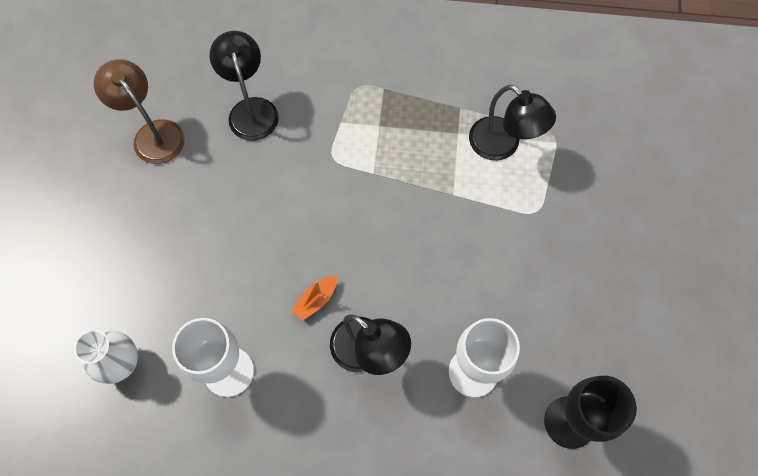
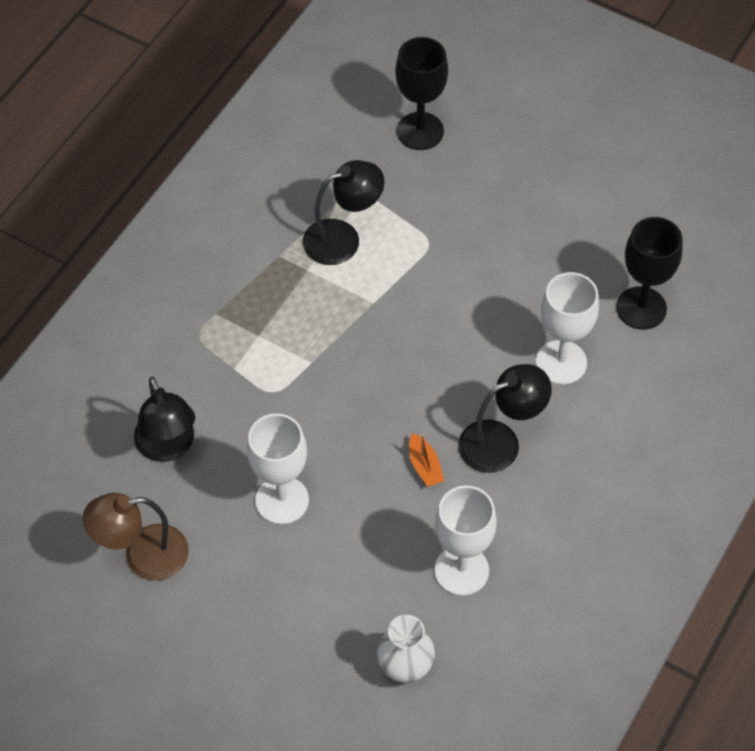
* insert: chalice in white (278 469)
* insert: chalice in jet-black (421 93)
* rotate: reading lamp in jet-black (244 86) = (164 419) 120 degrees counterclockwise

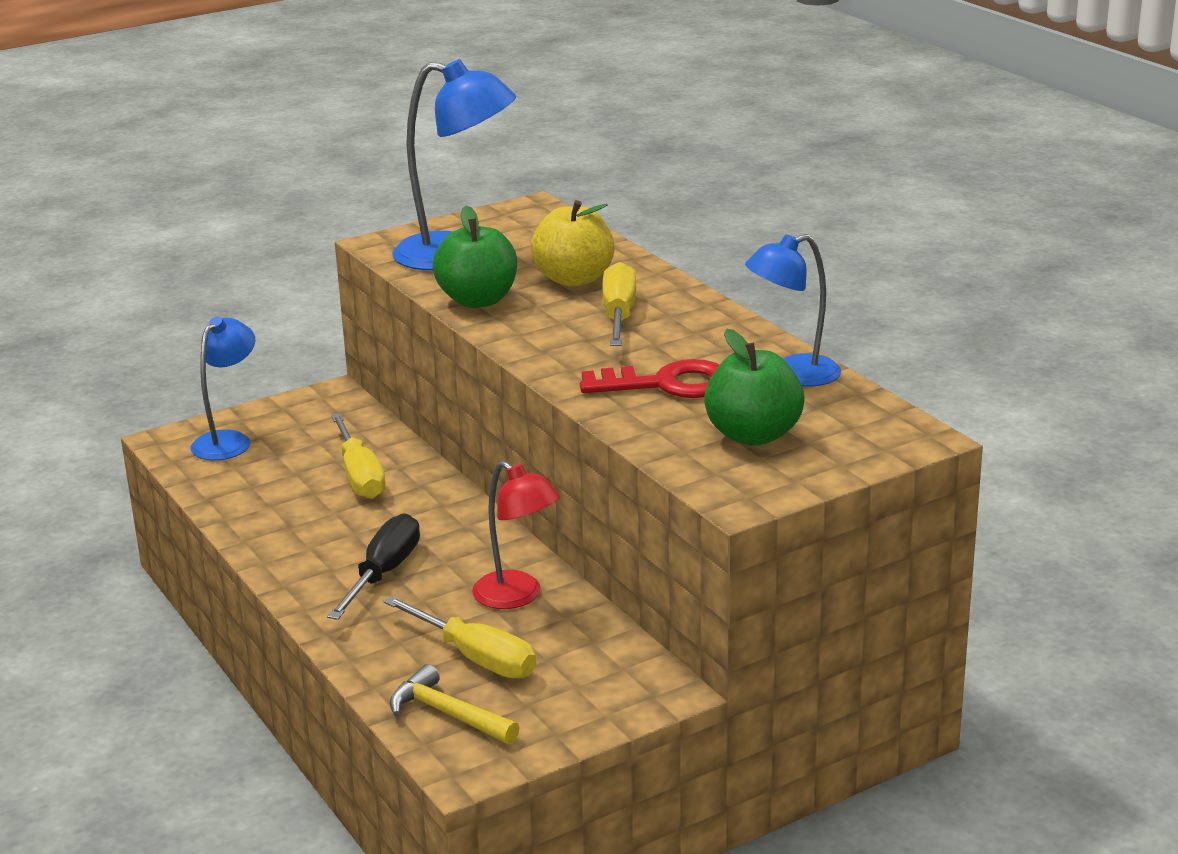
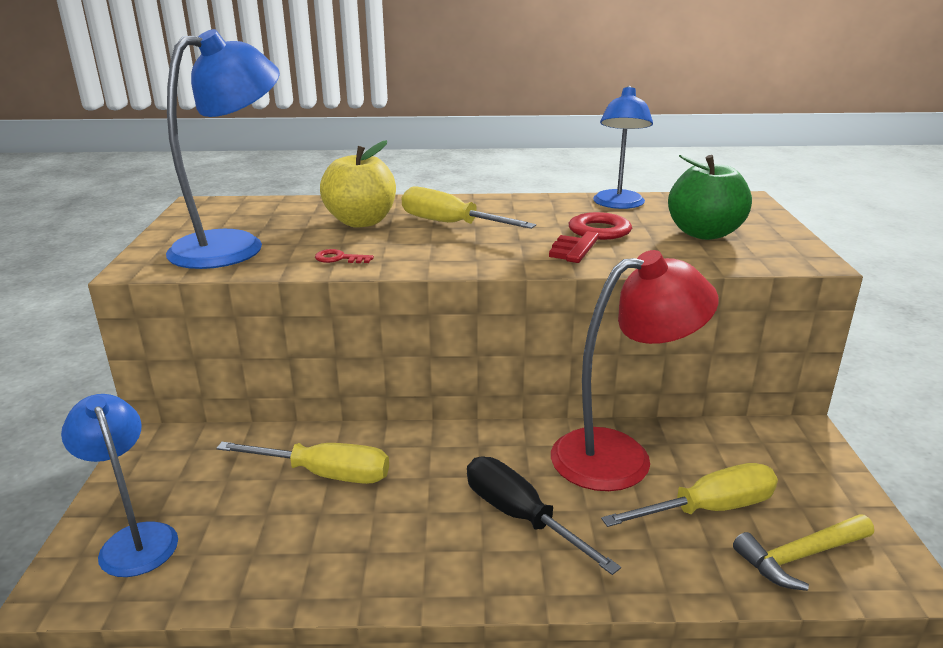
* replace: toy apple in emerald (475 257) to door key in crimson (344 256)
* resize: reading lamp in crimson (516 535) = (635 370) x1.53

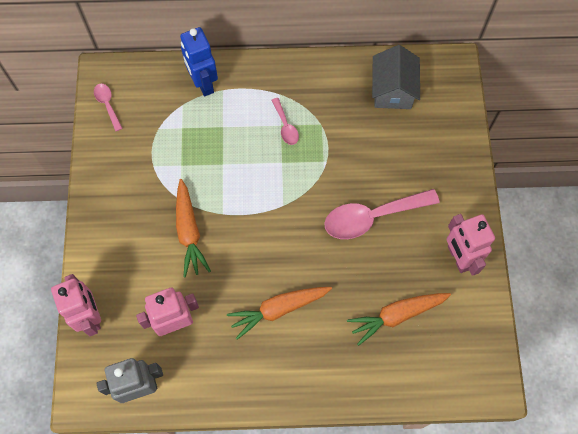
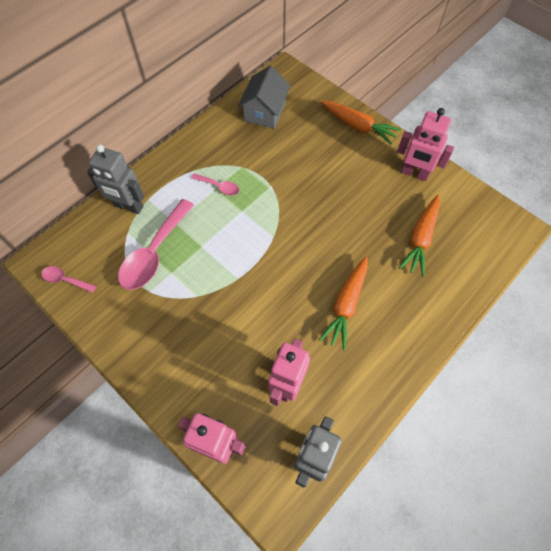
* move: toy carrot in orange (193 228) to (361 123)
* move: spoon in rose-pink (382 214) to (156 244)
* recolor: robot figure in blue (199 61) to robot figure in gray (115 179)
* rotate: toy house in gray (396 77) = (264 97) 60 degrees clockwise

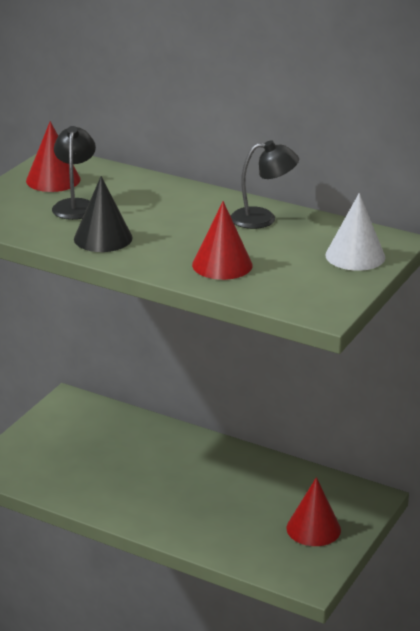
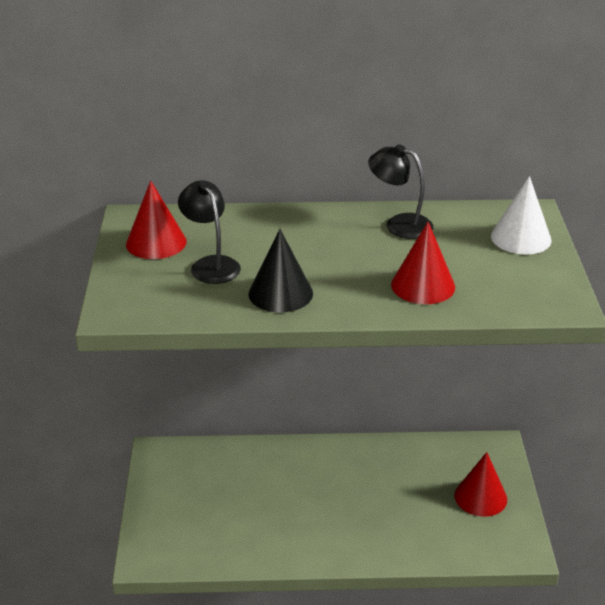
* rotate: reading lamp in jet-black (265 184) = (400 191) 120 degrees counterclockwise

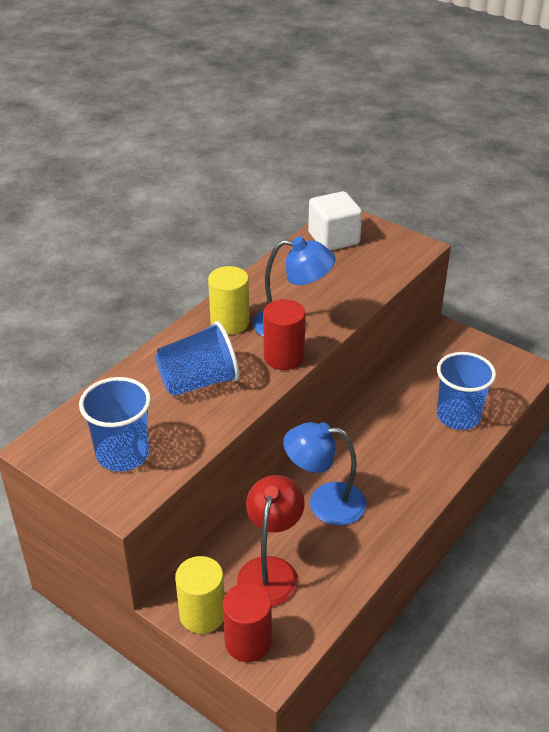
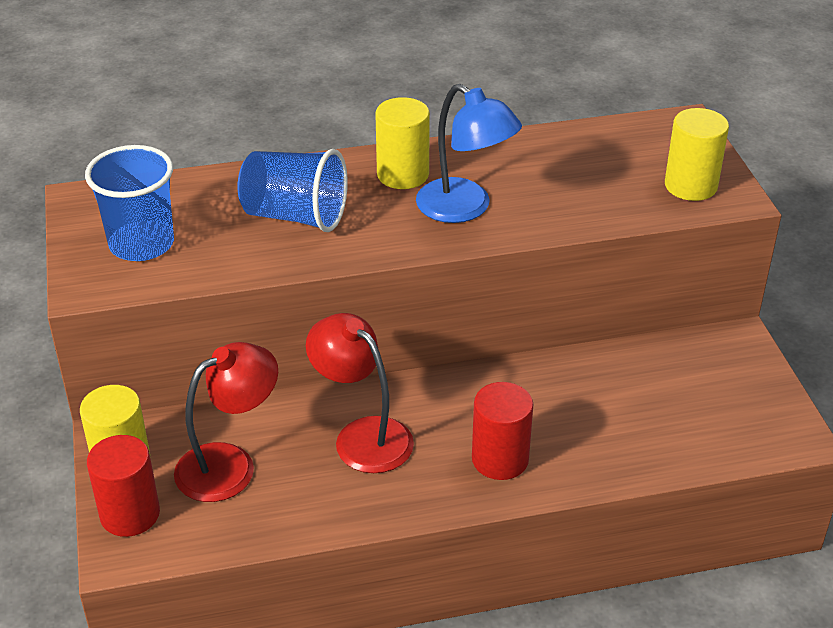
* delete: solid cube in white (335 221)
* delete: beaker in blue (466 391)
* insert: cylinder in golden (697 154)
* move: cylinder in crimson (284 334) to (502 431)
* recolor: reading lamp in blue (325 473) to reading lamp in crimson (360 393)

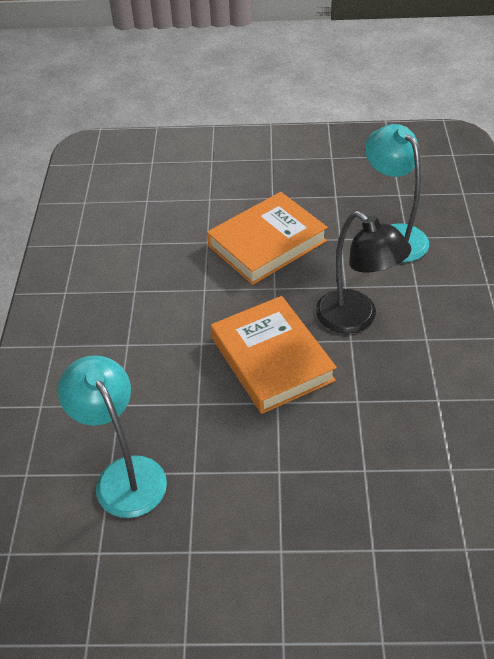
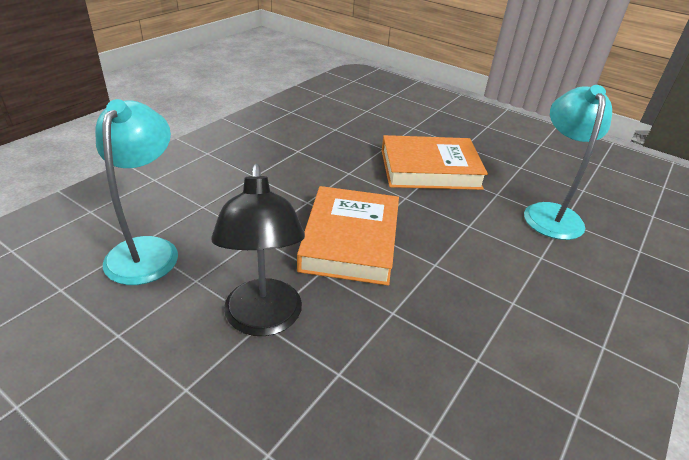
* move: reading lamp in jet-black (364 272) to (258 250)

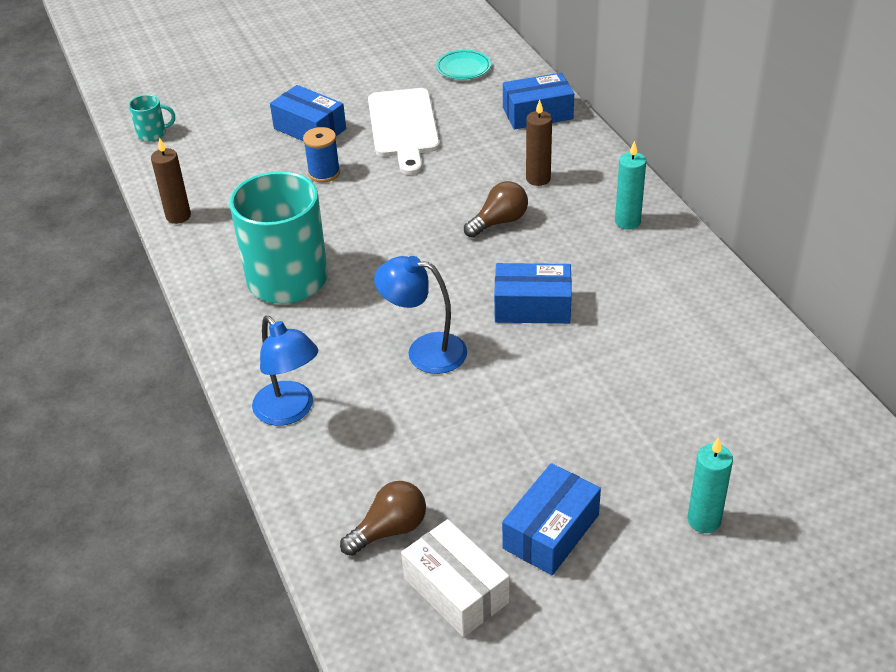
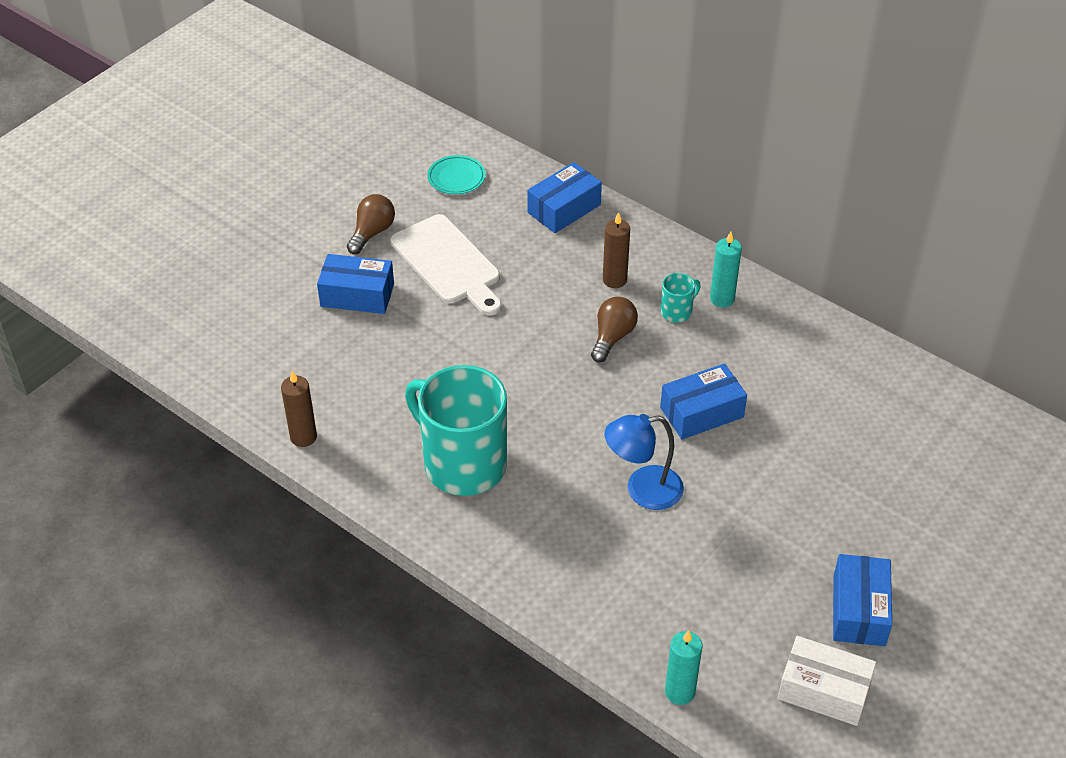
* delete: reading lamp in blue (285 371)
* delete: bobbin in blue (321 154)
* move: mug in turquoise (152 118) to (681 298)
* move: light bulb in russet (383 518) to (371 224)
* move: pillar candle in turquoise (710 485) to (684 667)

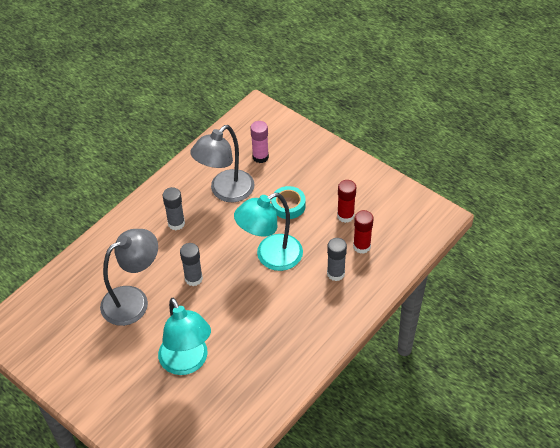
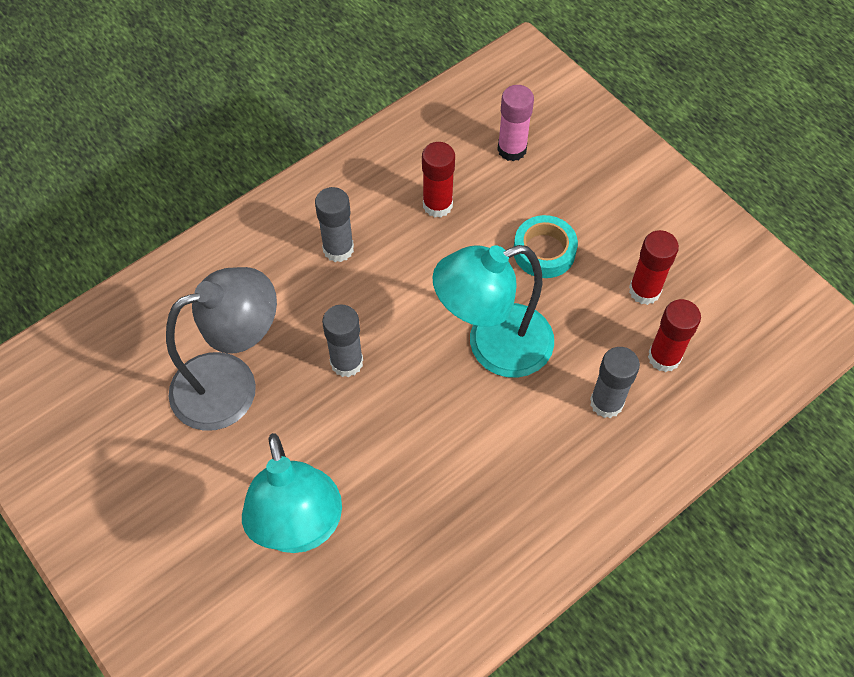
* replace: reading lamp in gray (222 163) to stick of glue in crimson (438 180)

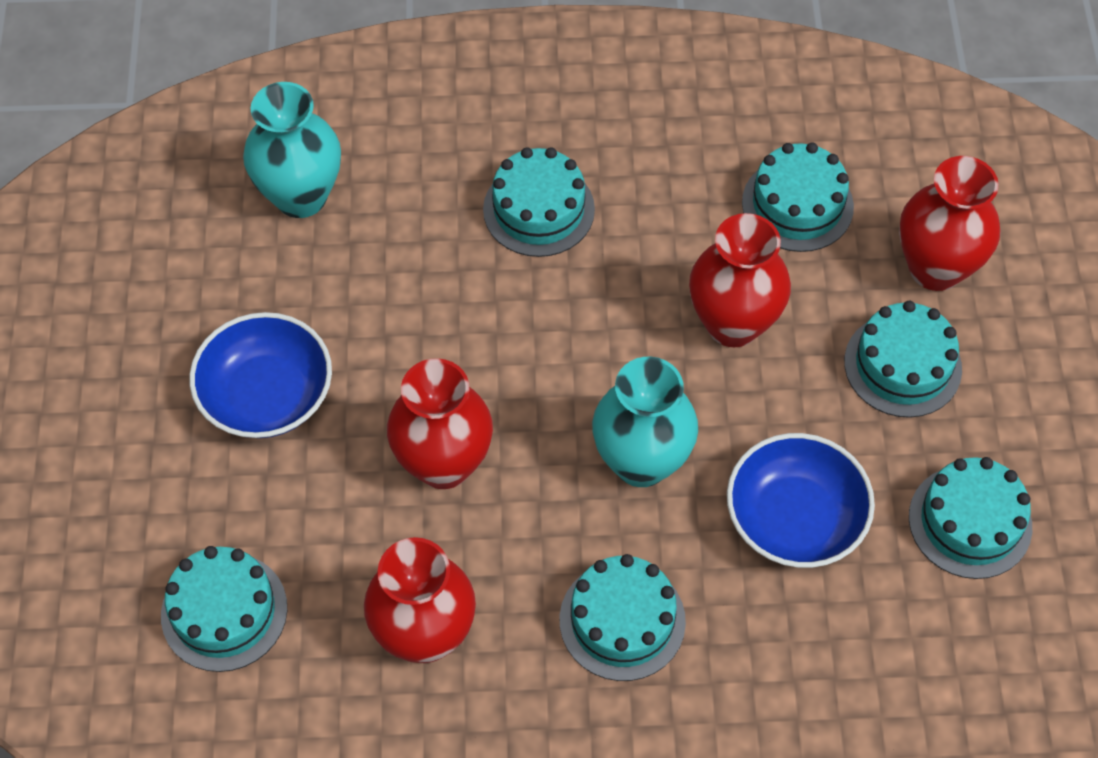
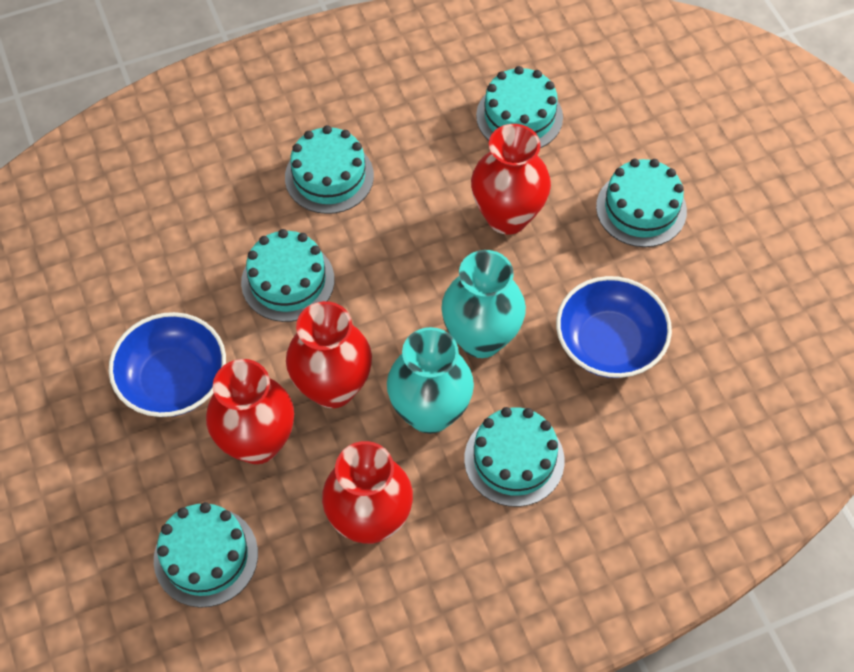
* move: vase in turquoise (292 150) to (430 380)
* move: vase in crimson (949 223) to (250 411)
* move: cake in turquoise (970 518) to (287 275)

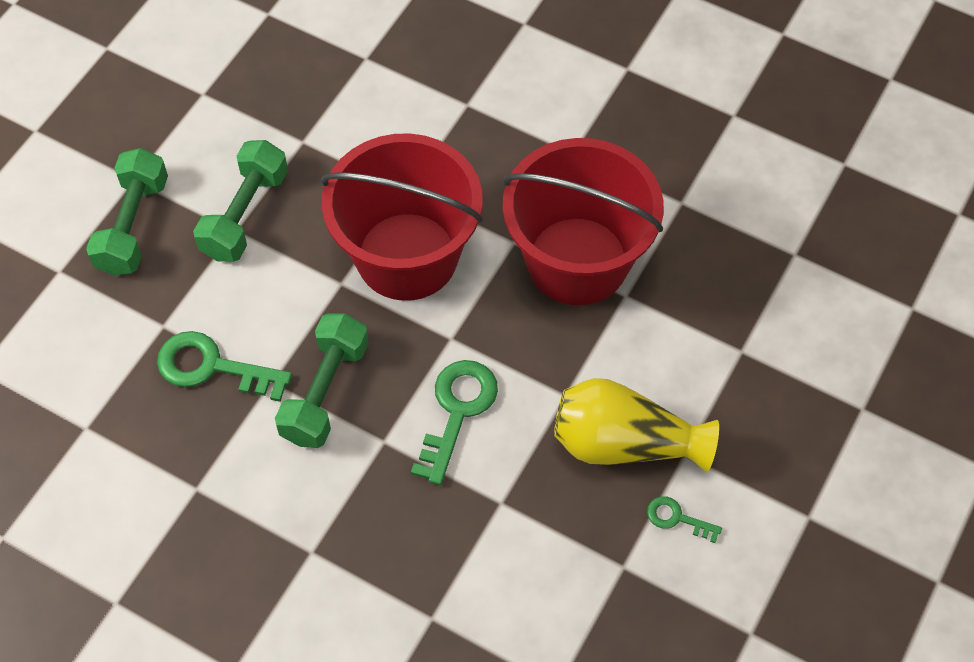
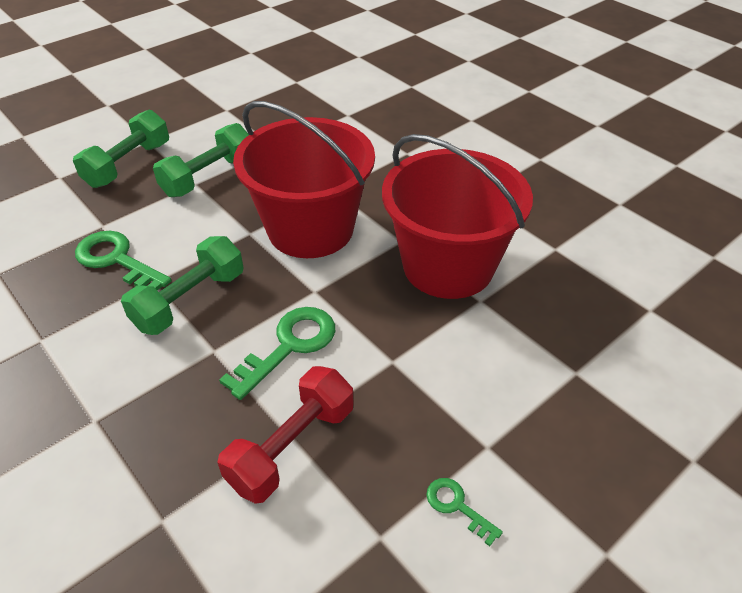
* delete: vase in golden (636 425)
* insert: free weight in crimson (285 435)

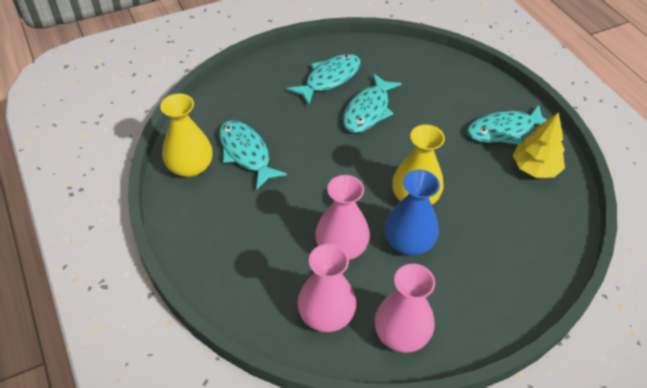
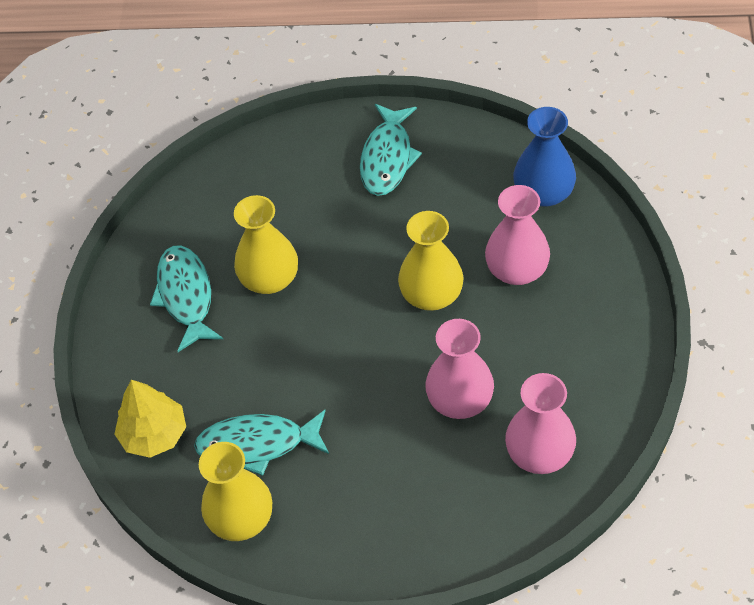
* move: vase in rose-pink (405 308) to (517 235)
* move: vase in blue (412 212) to (544 157)
* move: tree in golden (539 145) to (150 419)
* replace: toy fish in turquoise (372 103) to vase in golden (266 244)

